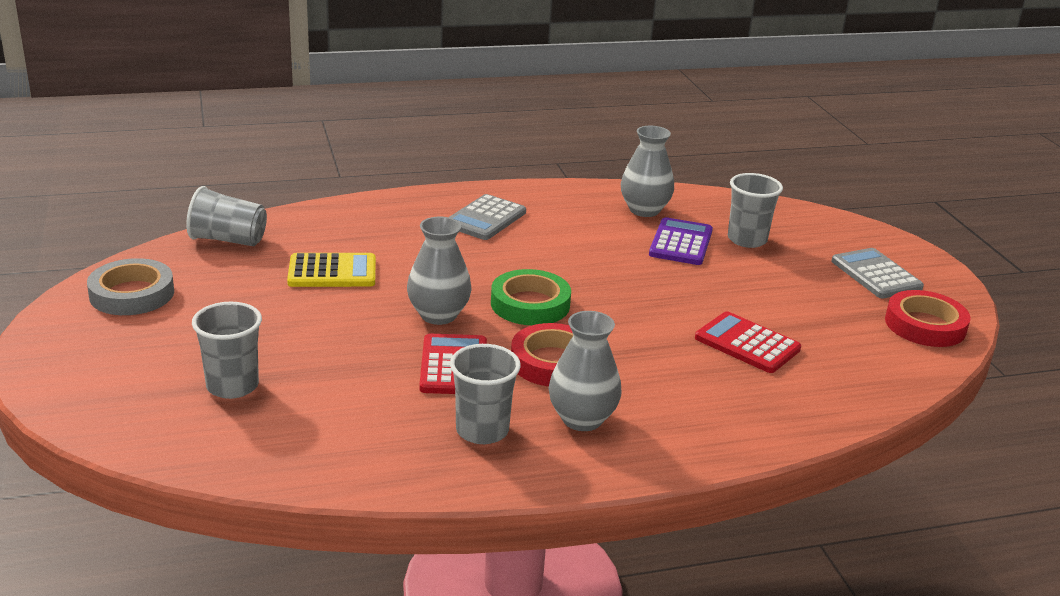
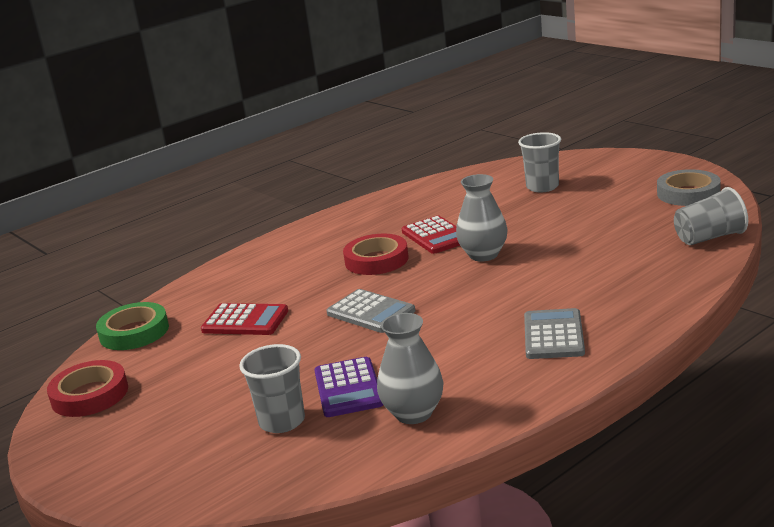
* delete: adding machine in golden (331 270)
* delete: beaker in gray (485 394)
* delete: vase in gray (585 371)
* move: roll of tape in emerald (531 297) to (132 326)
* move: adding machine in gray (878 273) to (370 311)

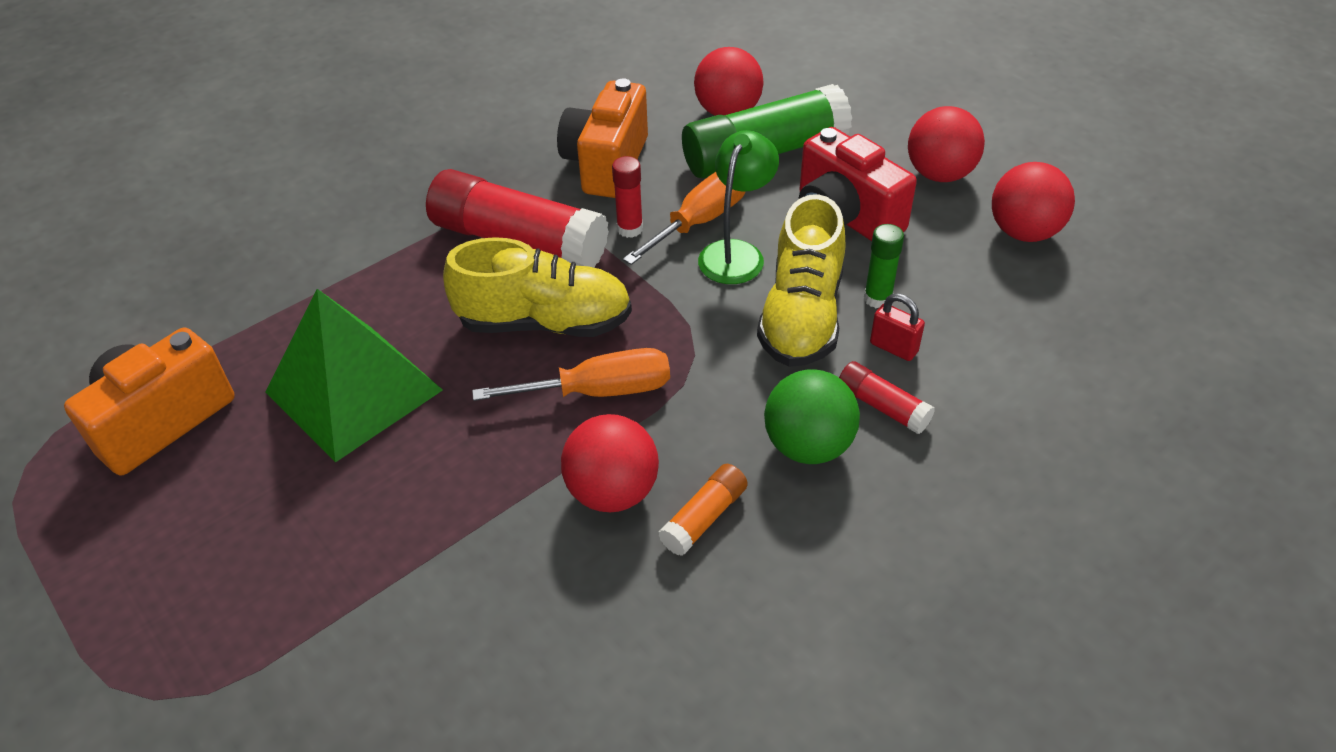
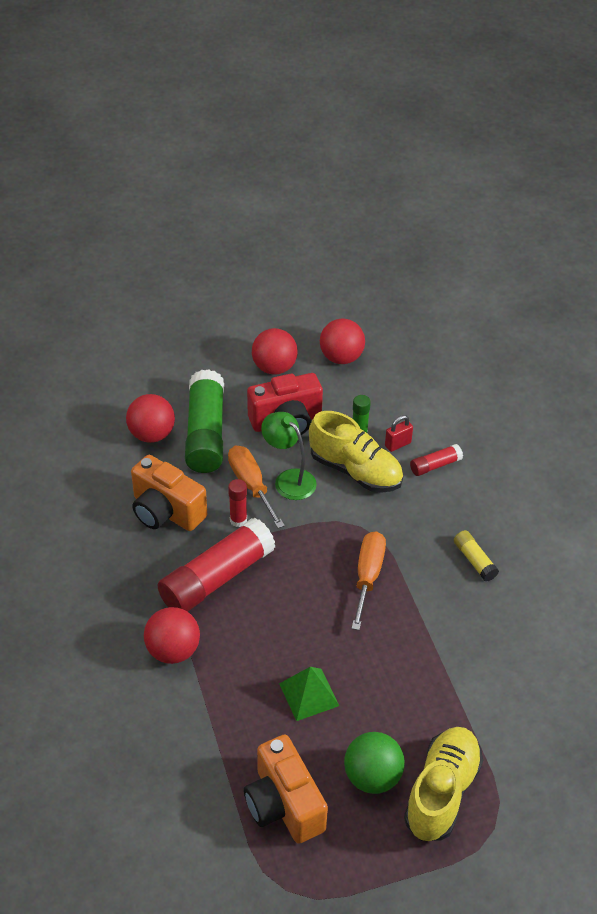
* move: lace-up shoe in golden (537 287) to (443 784)
* move: sphere in crimson (610 463) to (172 635)
* move: sphere in emerald (812 416) to (374 763)
* recolor: stick of glue in orange (703 510) to stick of glue in golden (476 555)
* resize: pyramid in emerald (354 375) = (309 694) x0.56

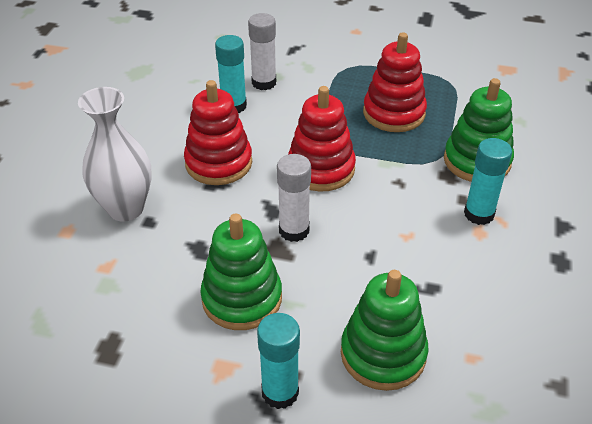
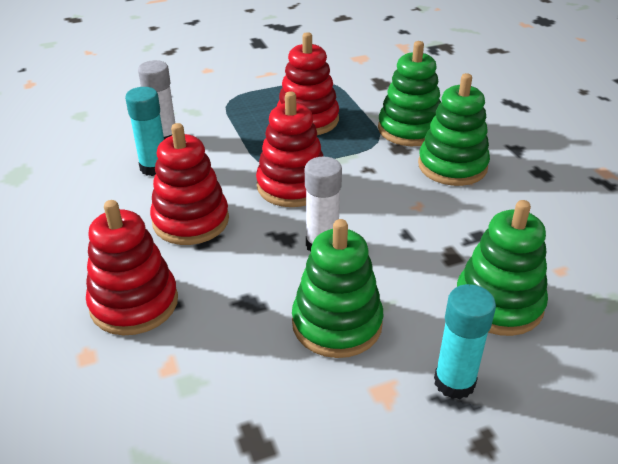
* replace: vase in white (115 154) to stacking rings in crimson (132 267)
* replace: stick of glue in turquoise (488 181) to stacking rings in emerald (454 129)

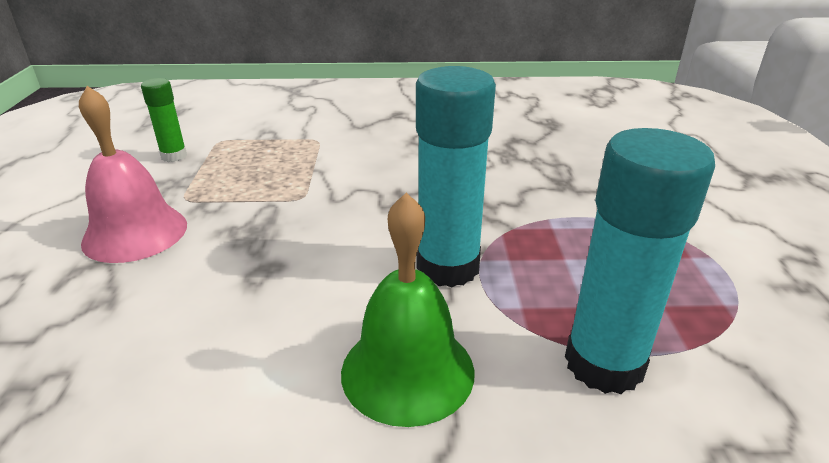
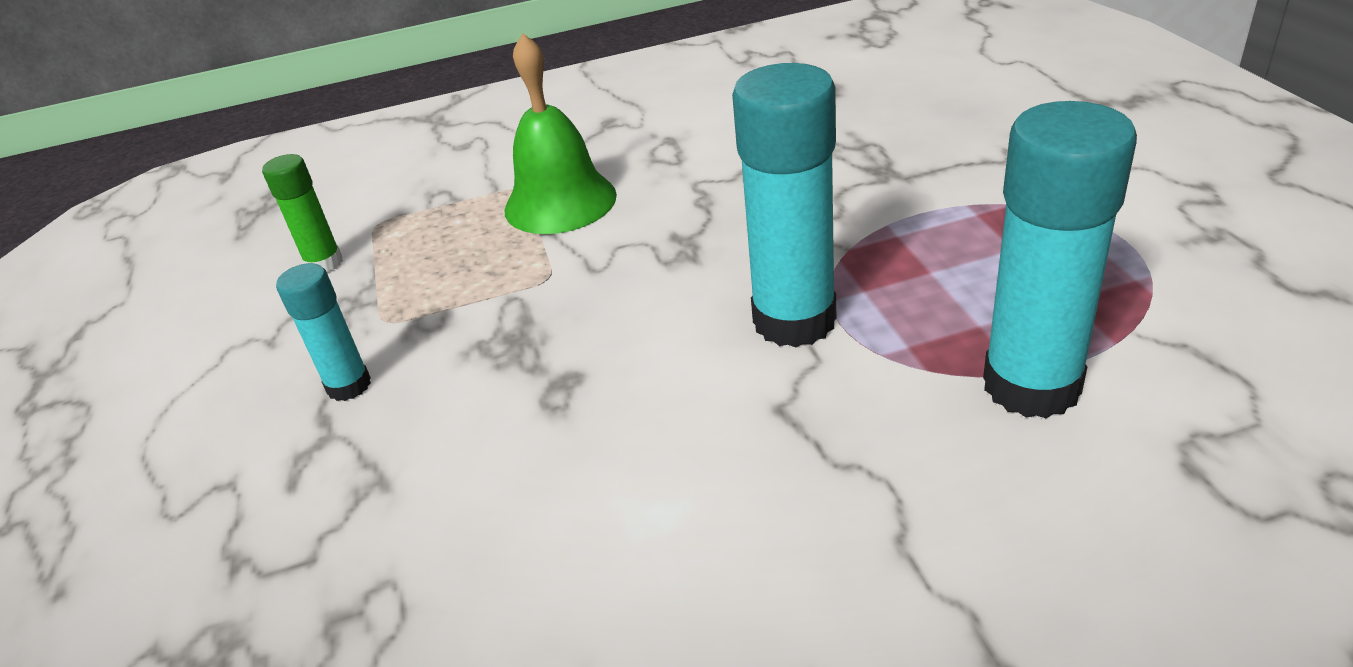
* move: hand bell in emerald (407 310) to (561 133)
* replace: hand bell in rose-pink (133 174) to stick of glue in turquoise (323 332)

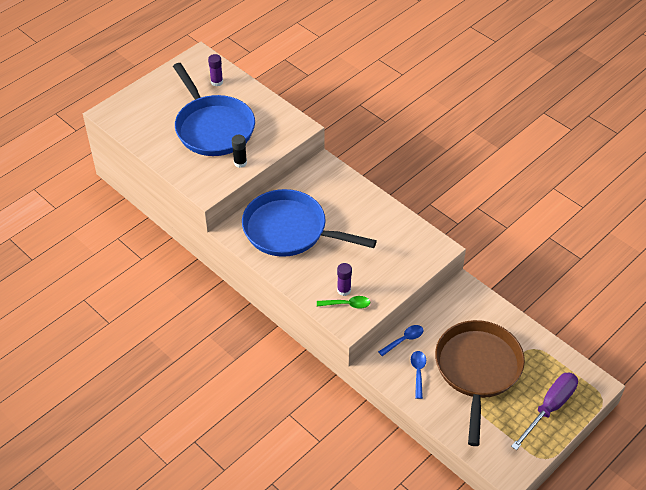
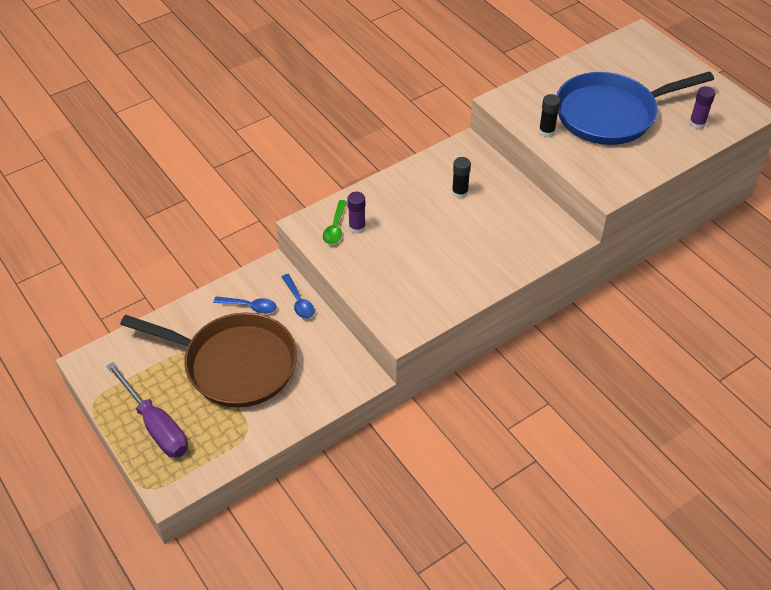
* replace: pan in blue (309 223) to stick of glue in jet-black (461 178)

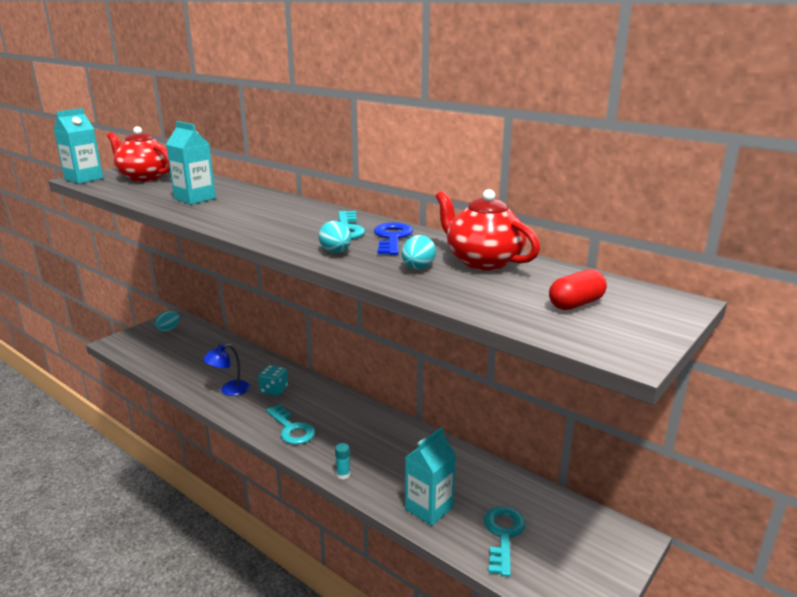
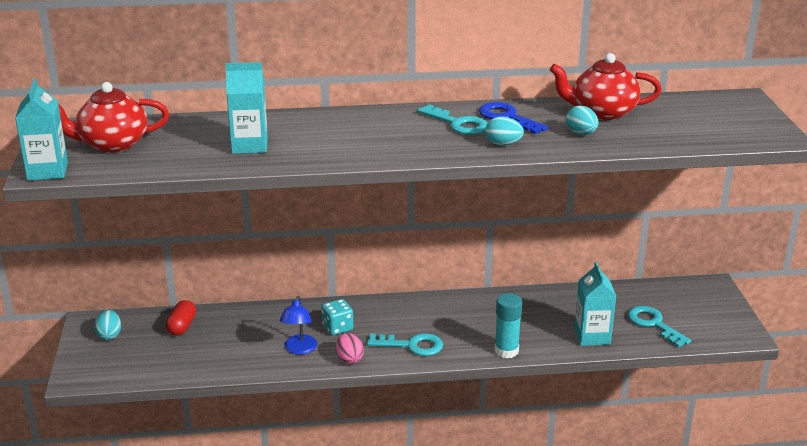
* insert: toy egg in rose-pink (350 348)
* move: pill in crimson (578 289) to (181 318)
* resize: stick of glue in turquoise (342 461) = (508 325) x1.86

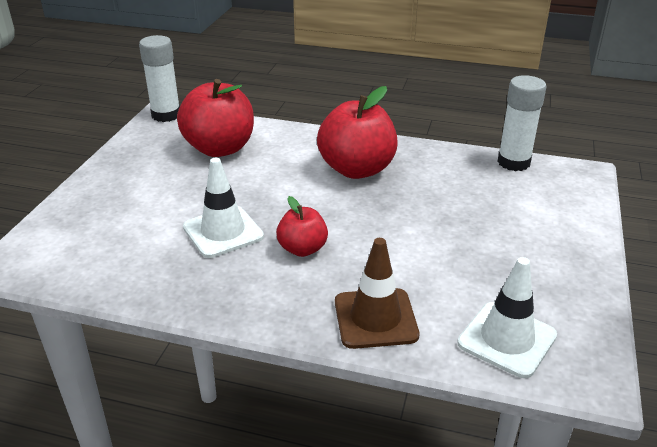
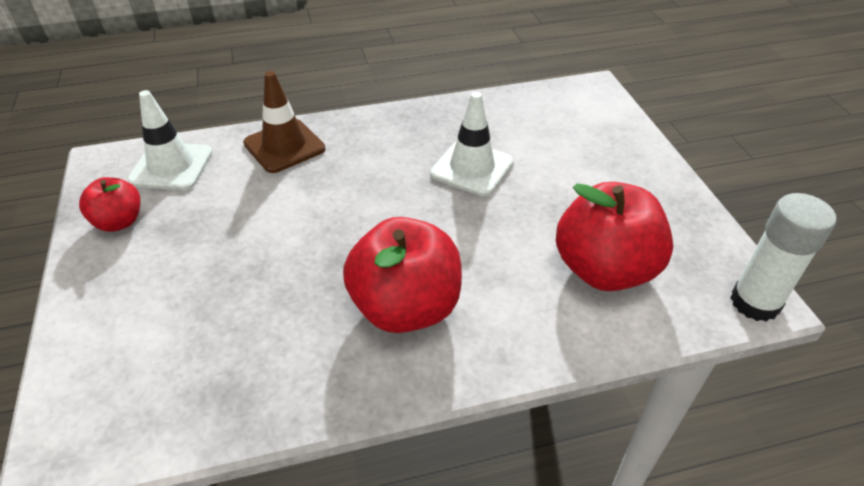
* delete: stick of glue in white (522 123)
* move: toy apple in crimson (302 226) to (110 204)

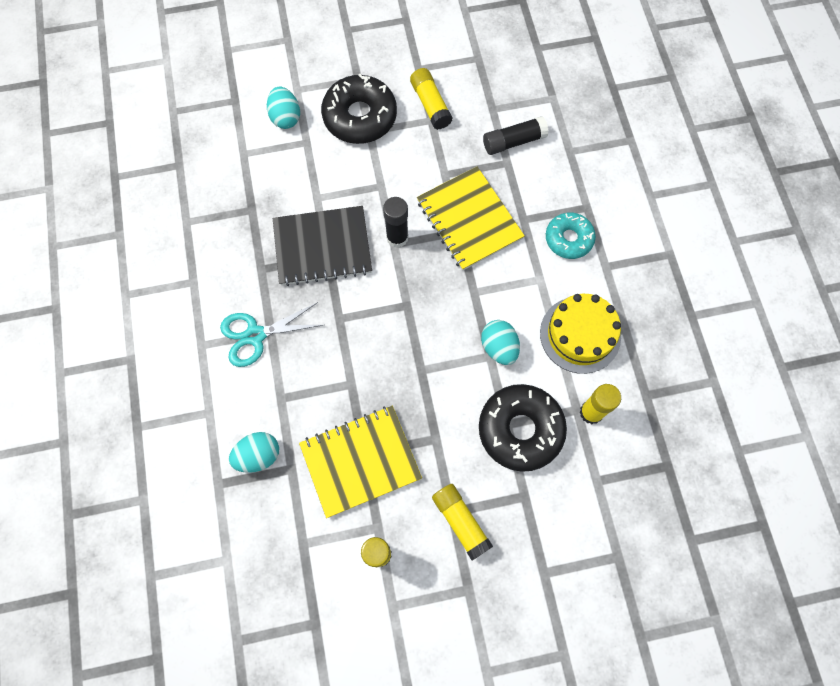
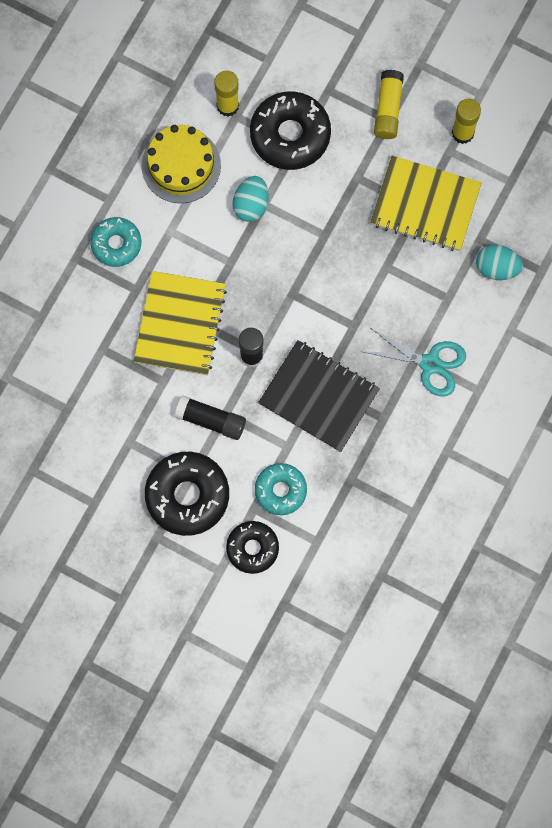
* delete: stick of glue in golden (431 99)
* insert: glazed donut in turquoise (281 489)
* move: stick of glue in jet-black (515 135) to (210 417)
* replace: toy egg in turquoise (283 108) to glazed donut in jet-black (252 547)

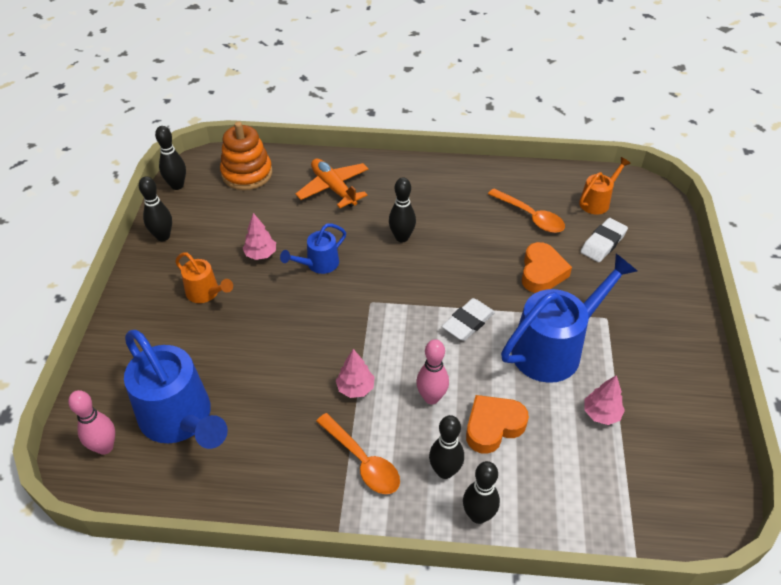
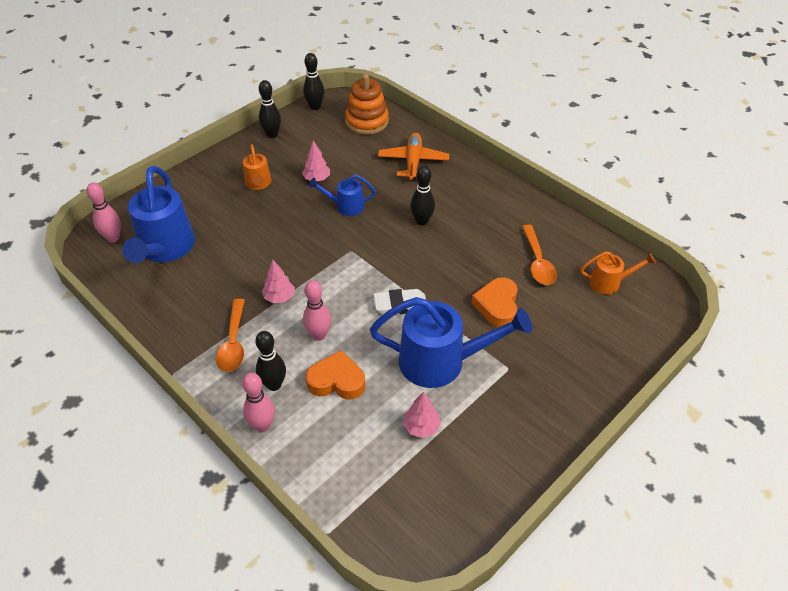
* delete: eraser in white (604 240)
* recolor: skittle in jet-black (481 492) to skittle in rose-pink (258 402)
* rotate: heart shape in orange (547 267) = (494 302) 135 degrees clockwise

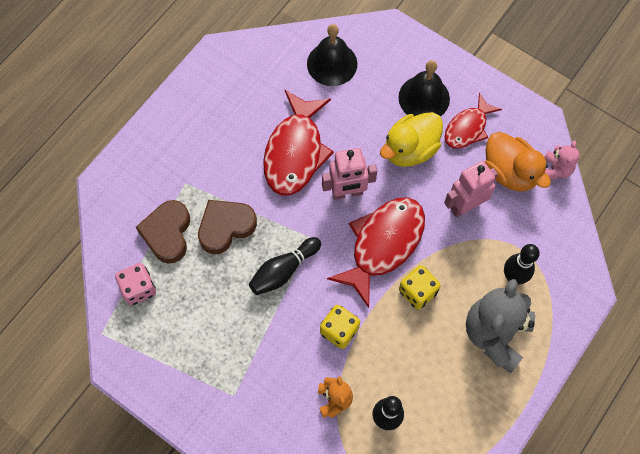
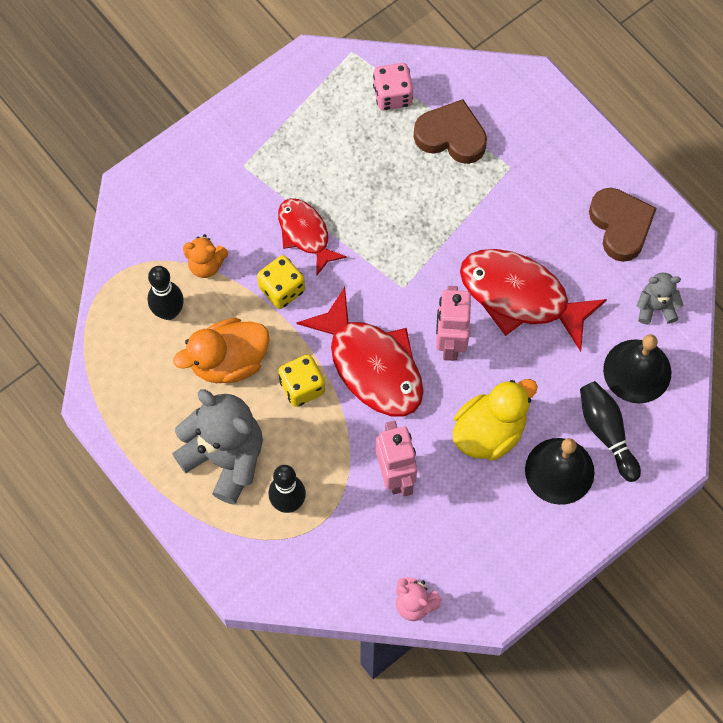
* insert: stuffed bear in gray (660 298)
* move: heart shape in russet (227 227) to (623 225)
* move: skittle in jet-black (285 266) to (610 431)
* move: toy fish in crimson (473 121) to (312 237)
* move: toy duck in orange (518 161) to (221 350)
* rotate: toy duck in golden (411 139) = (495 420) 75 degrees clockwise

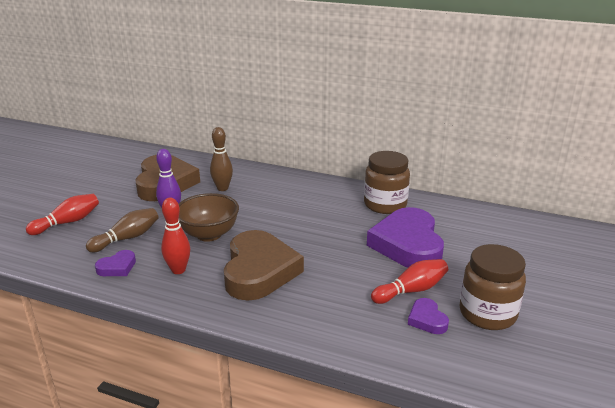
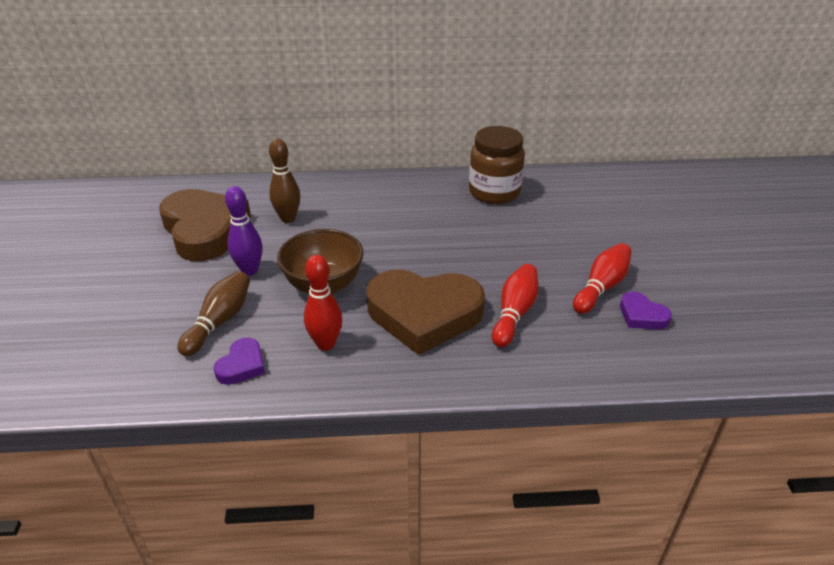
* delete: heart shape in royal purple (405 237)
* delete: preserve jar in russet (492 287)
* move: skittle in crimson (62 214) to (515 305)
* rotate: heart shape in russet (264 265) = (425 312) 120 degrees clockwise

